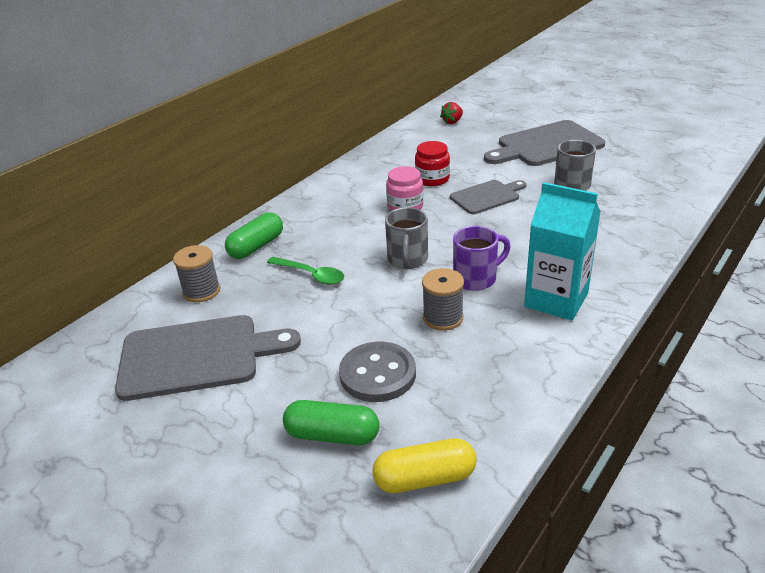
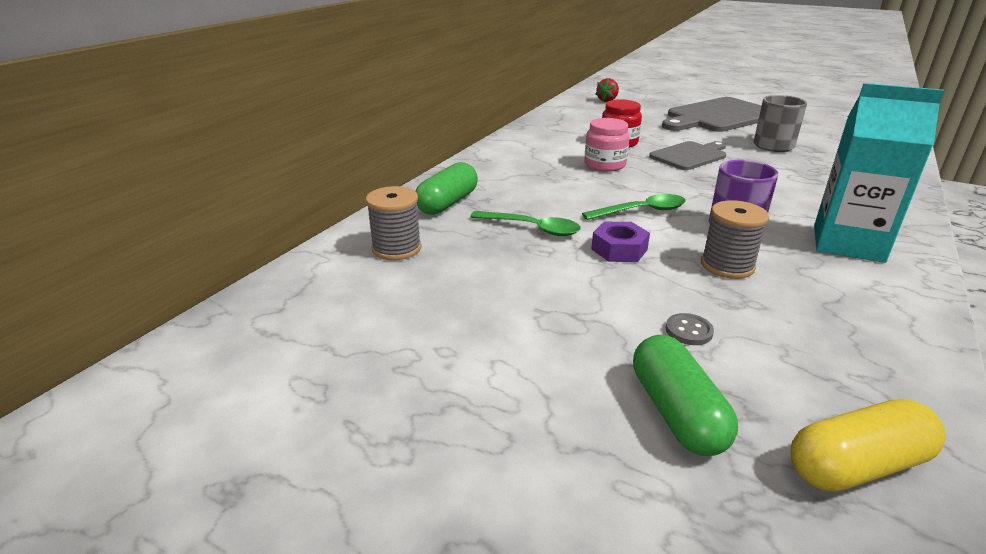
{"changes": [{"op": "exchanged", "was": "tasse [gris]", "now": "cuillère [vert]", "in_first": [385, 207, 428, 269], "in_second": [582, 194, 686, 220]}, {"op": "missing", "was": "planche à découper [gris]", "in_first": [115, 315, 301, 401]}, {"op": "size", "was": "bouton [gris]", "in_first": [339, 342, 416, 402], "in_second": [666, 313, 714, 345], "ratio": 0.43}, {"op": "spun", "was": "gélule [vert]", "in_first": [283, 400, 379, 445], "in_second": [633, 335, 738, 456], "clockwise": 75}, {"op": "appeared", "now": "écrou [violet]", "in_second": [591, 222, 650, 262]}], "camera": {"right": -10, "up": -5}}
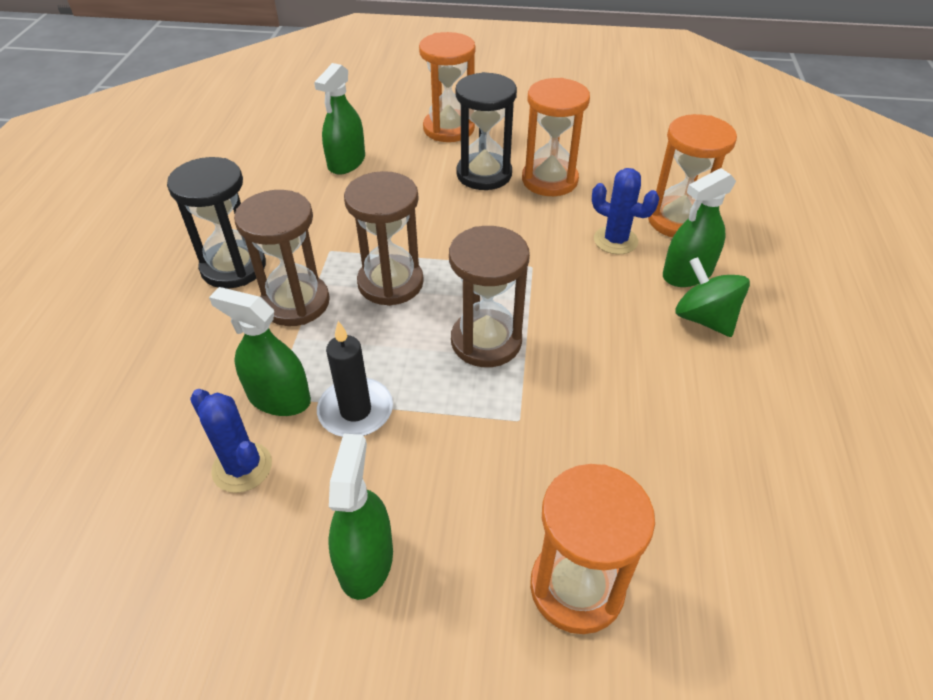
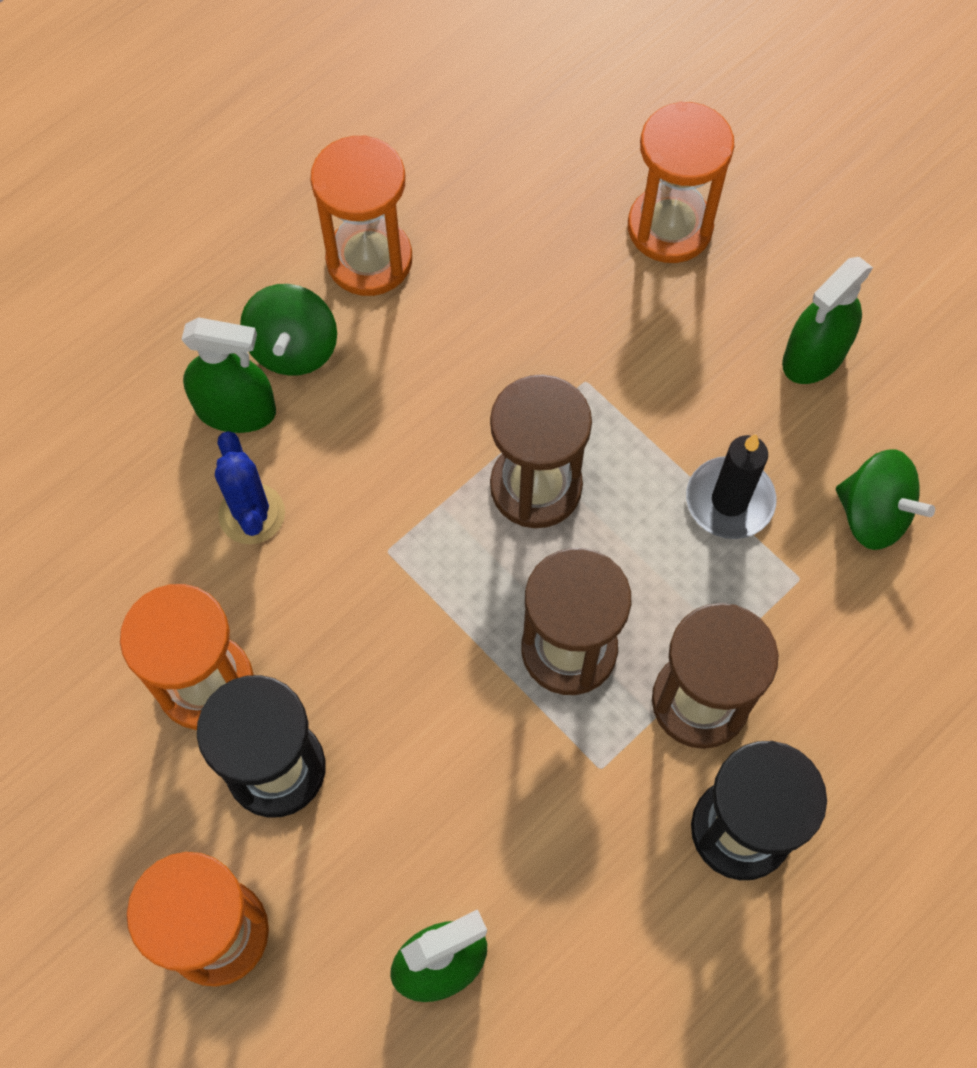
{"changes": [{"op": "relocated", "was": "sablier [orange]", "in_first": [648, 114, 737, 237], "in_second": [310, 135, 412, 296]}, {"op": "missing", "was": "vaporisateur [vert]", "in_first": [209, 287, 311, 416]}, {"op": "exchanged", "was": "cactus [bleu]", "now": "toupie [vert]", "in_first": [190, 389, 272, 493], "in_second": [836, 449, 935, 550]}], "camera": {"right": -140, "up": 20}}
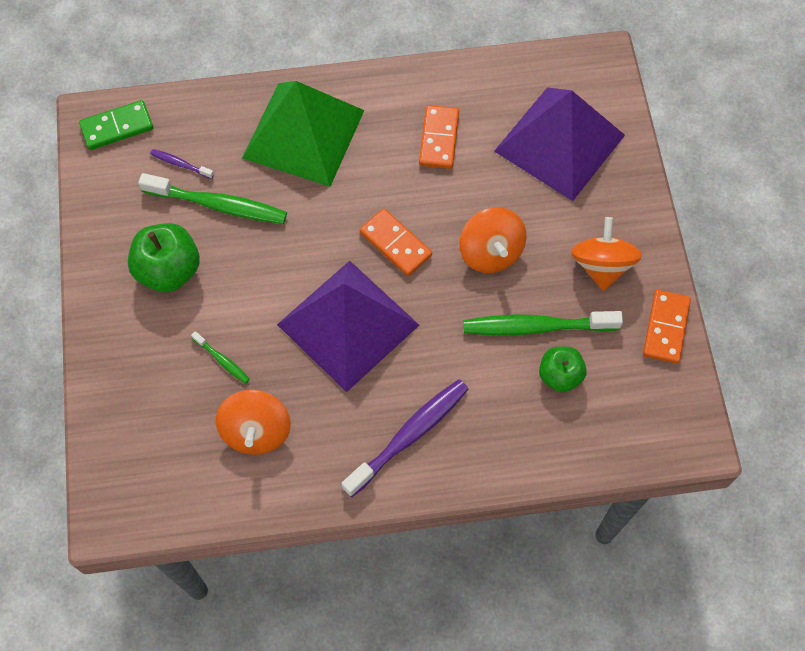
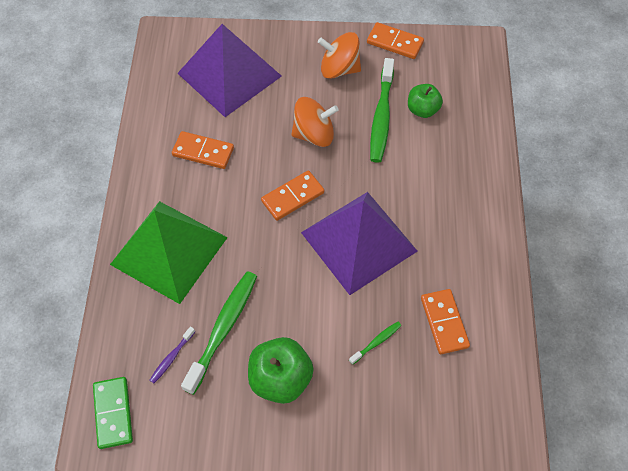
{"changes": [{"op": "missing", "was": "brosse à dents [violet]", "in_first": [341, 379, 469, 497]}, {"op": "exchanged", "was": "toupie [orange]", "now": "domino [orange]", "in_first": [216, 390, 291, 455], "in_second": [421, 289, 470, 354]}], "camera": {"right": -80, "up": -5}}
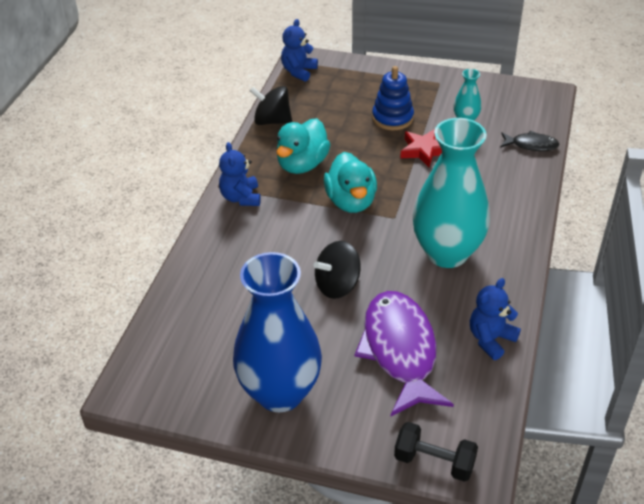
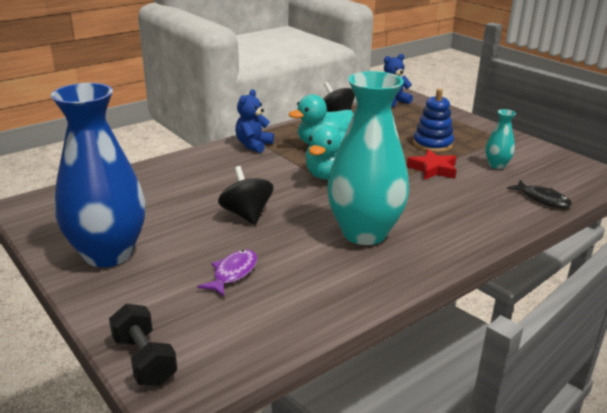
{"changes": [{"op": "spun", "was": "toupie [noir]", "in_first": [314, 241, 361, 299], "in_second": [218, 166, 274, 225], "clockwise": 60}, {"op": "missing", "was": "ours en peluche [bleu]", "in_first": [470, 278, 521, 360]}, {"op": "size", "was": "poisson [violet]", "in_first": [355, 291, 454, 416], "in_second": [197, 250, 257, 297], "ratio": 0.47}], "camera": {"right": 35, "up": -15}}
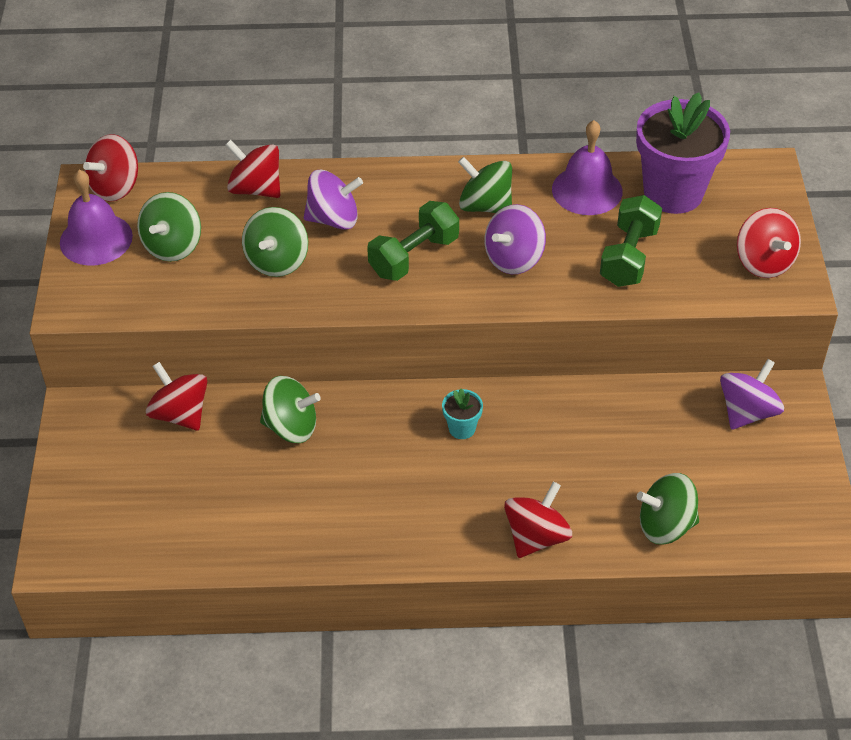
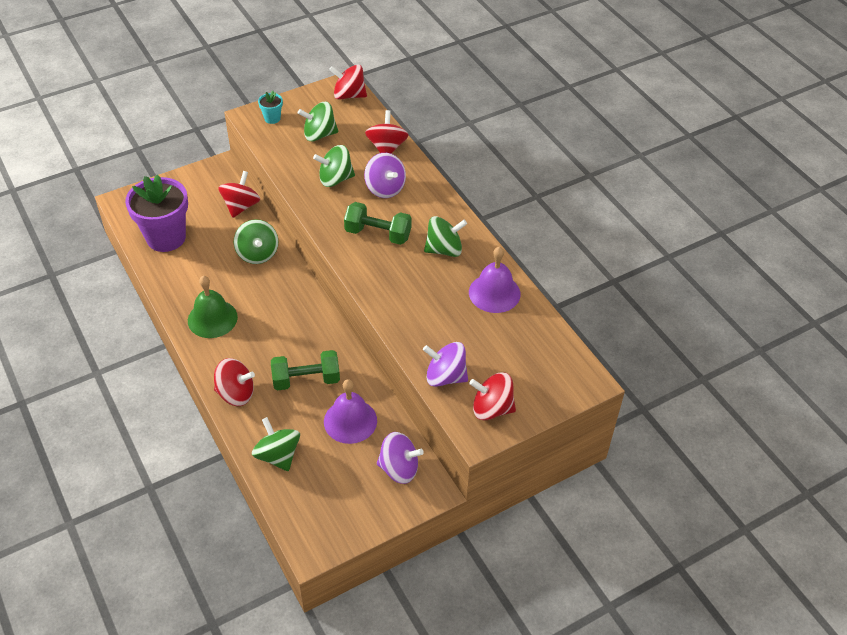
{"changes": [{"op": "relocated", "was": "pot de fleurs [violet]", "in_first": [636, 93, 730, 214], "in_second": [125, 175, 188, 252]}, {"op": "spun", "was": "toupie [vert]", "in_first": [458, 157, 512, 213], "in_second": [424, 216, 467, 257], "clockwise": 75}, {"op": "relocated", "was": "cloche [violet]", "in_first": [60, 170, 133, 266], "in_second": [324, 379, 377, 444]}, {"op": "relocated", "was": "haltère [vert]", "in_first": [600, 195, 662, 287], "in_second": [271, 350, 340, 391]}, {"op": "relocated", "was": "toupie [violet]", "in_first": [485, 204, 546, 274], "in_second": [423, 342, 468, 387]}, {"op": "spun", "was": "toupie [rouge]", "in_first": [737, 208, 801, 278], "in_second": [469, 372, 516, 420], "clockwise": 60}, {"op": "relocated", "was": "pot de fleurs [turquoise]", "in_first": [442, 389, 483, 439], "in_second": [258, 91, 283, 124]}, {"op": "appeared", "now": "cloche [vert]", "in_second": [188, 276, 238, 338]}], "camera": {"right": 60, "up": 0}}
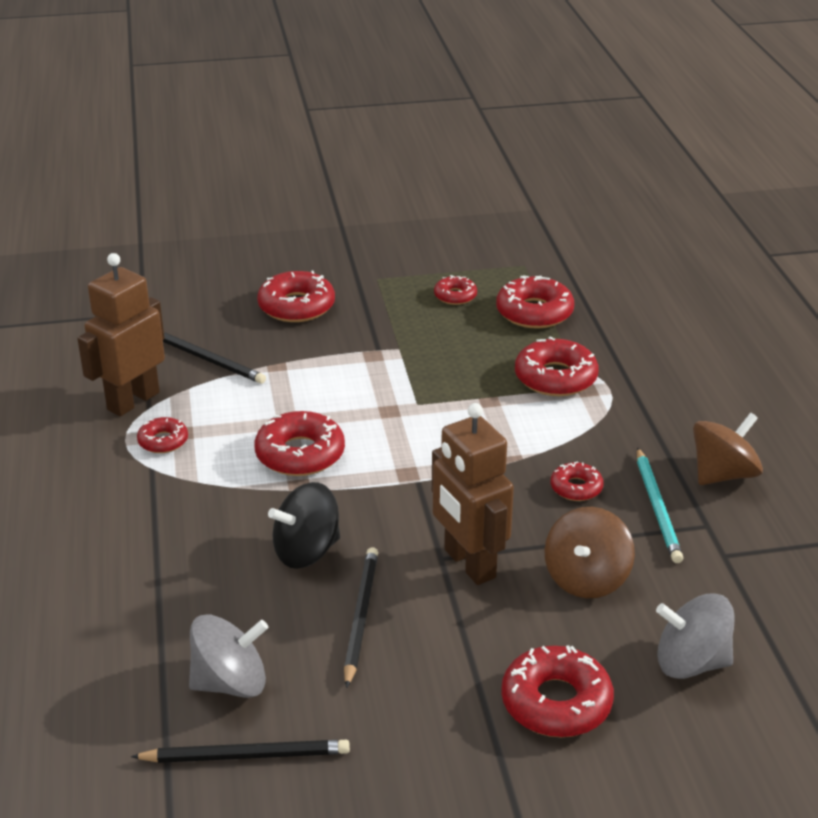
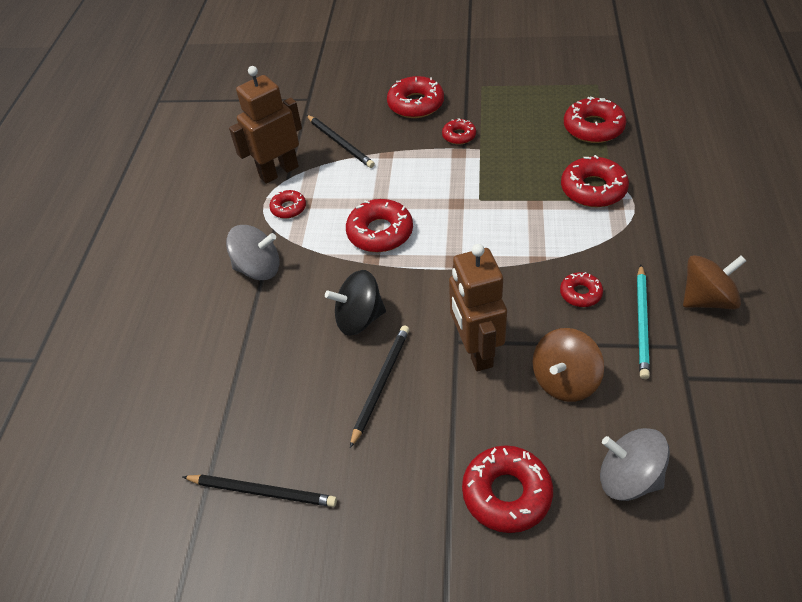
{"changes": [{"op": "relocated", "was": "beignet [rouge]", "in_first": [434, 275, 477, 305], "in_second": [442, 118, 476, 145]}, {"op": "relocated", "was": "toupie [gris]", "in_first": [189, 615, 268, 698], "in_second": [226, 225, 279, 280]}], "camera": {"right": 20, "up": 15}}
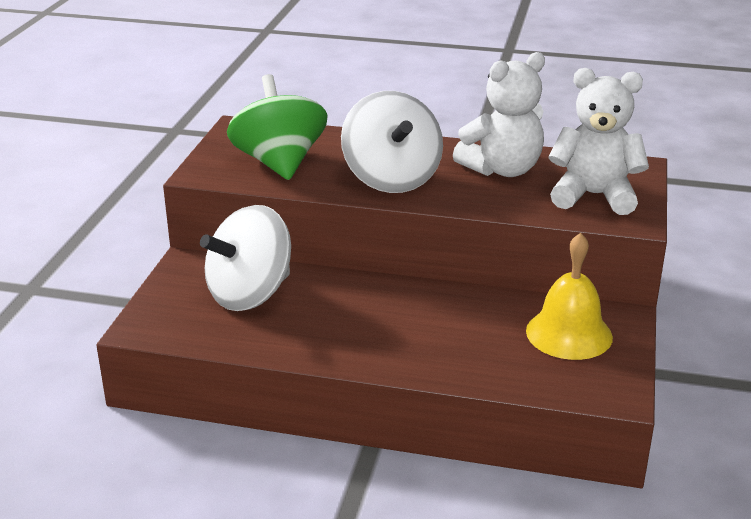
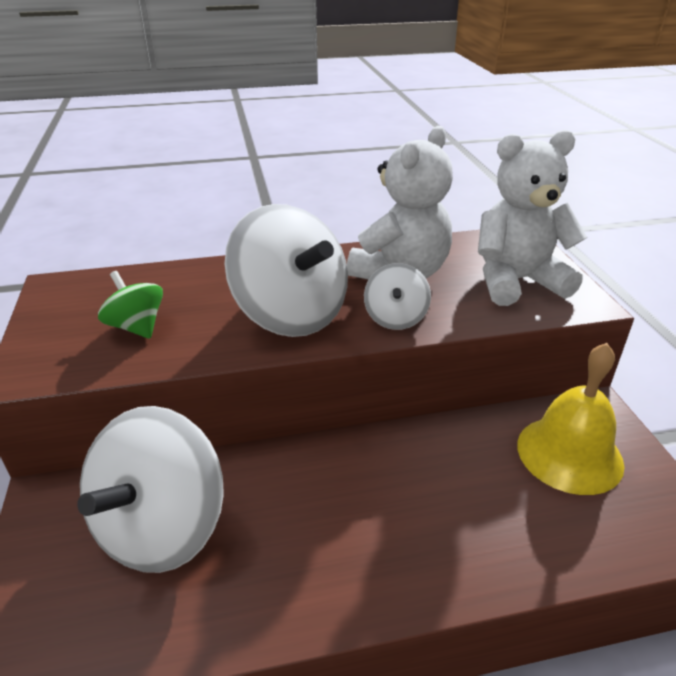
{"changes": [{"op": "size", "was": "toupie [vert]", "in_first": [227, 74, 328, 180], "in_second": [98, 271, 163, 339], "ratio": 0.5}, {"op": "appeared", "now": "toupie [blanc]", "in_second": [364, 263, 431, 330]}], "camera": {"right": -25, "up": 5}}
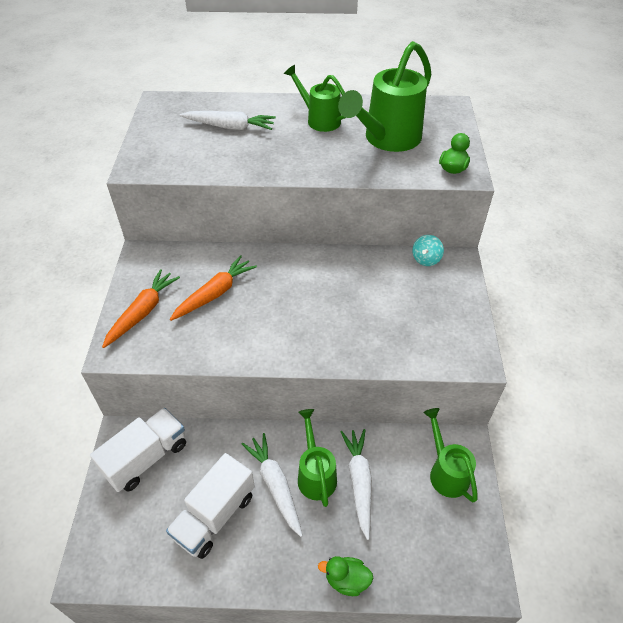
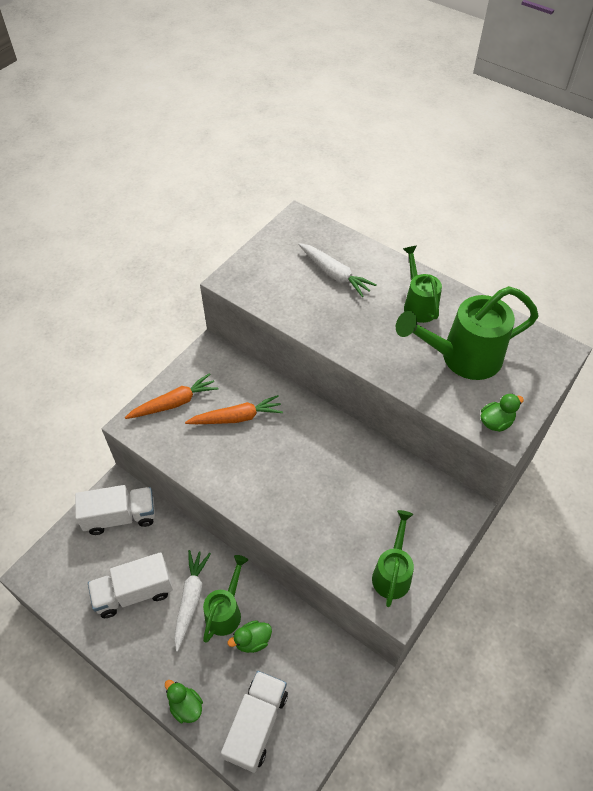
{"changes": [{"op": "missing", "was": "toupie [turquoise]", "in_first": [412, 235, 444, 266]}, {"op": "relocated", "was": "arrosoir [vert]", "in_first": [423, 408, 478, 503], "in_second": [372, 510, 414, 607]}, {"op": "exchanged", "was": "carotte [blanc]", "now": "canard [vert]", "in_first": [341, 429, 372, 540], "in_second": [228, 620, 272, 653]}, {"op": "appeared", "now": "camion [blanc]", "in_second": [221, 671, 288, 773]}], "camera": {"right": 35, "up": 5}}
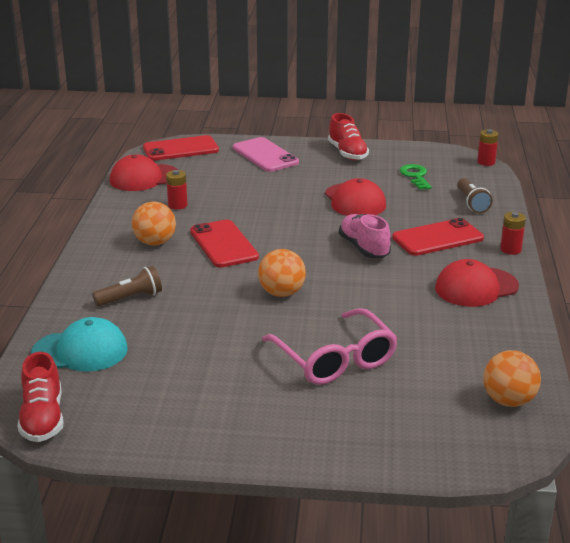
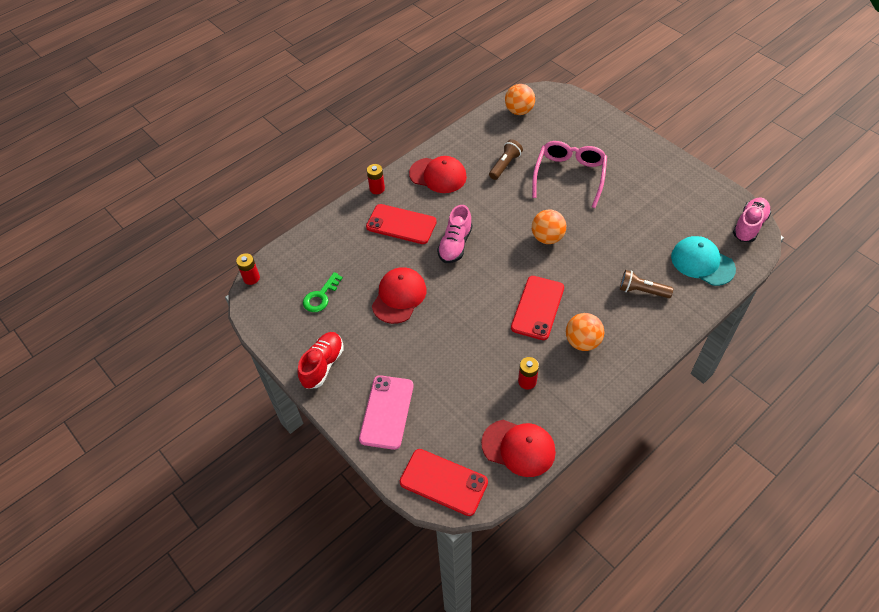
{"changes": [{"op": "relocated", "was": "lampe de poche [marron]", "in_first": [457, 178, 493, 213], "in_second": [489, 140, 523, 180]}, {"op": "colour", "was": "chaussure [rouge]", "now": "chaussure [rose]", "in_first": [17, 352, 64, 442], "in_second": [733, 197, 771, 242]}], "camera": {"right": -135, "up": 25}}
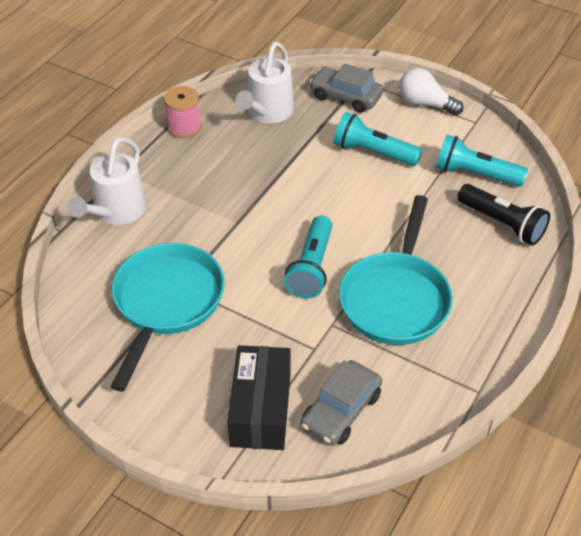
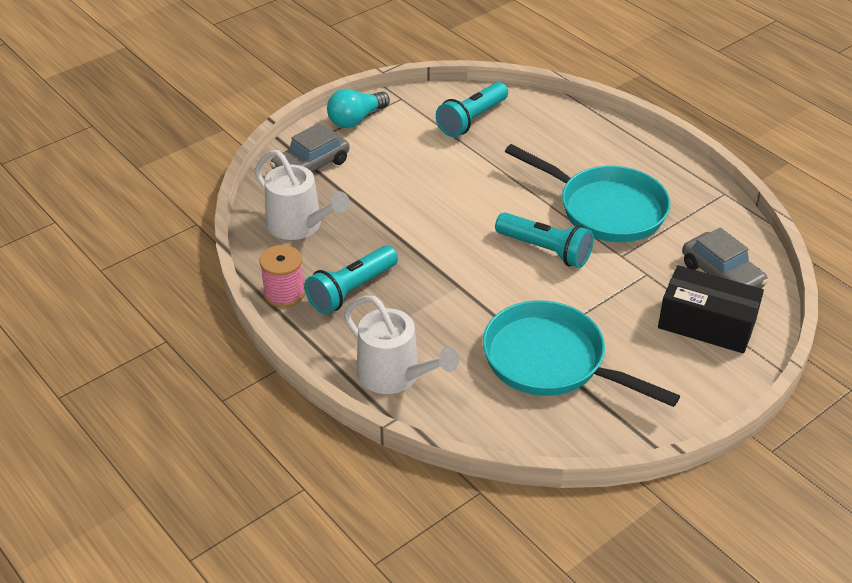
{"changes": [{"op": "colour", "was": "ampoule [blanc]", "now": "ampoule [turquoise]", "in_first": [399, 68, 463, 116], "in_second": [327, 89, 390, 128]}, {"op": "relocated", "was": "lampe de poche [turquoise]", "in_first": [334, 112, 422, 166], "in_second": [305, 245, 398, 314]}, {"op": "missing", "was": "lampe de poche [noir]", "in_first": [457, 184, 550, 246]}], "camera": {"right": -70, "up": -5}}
